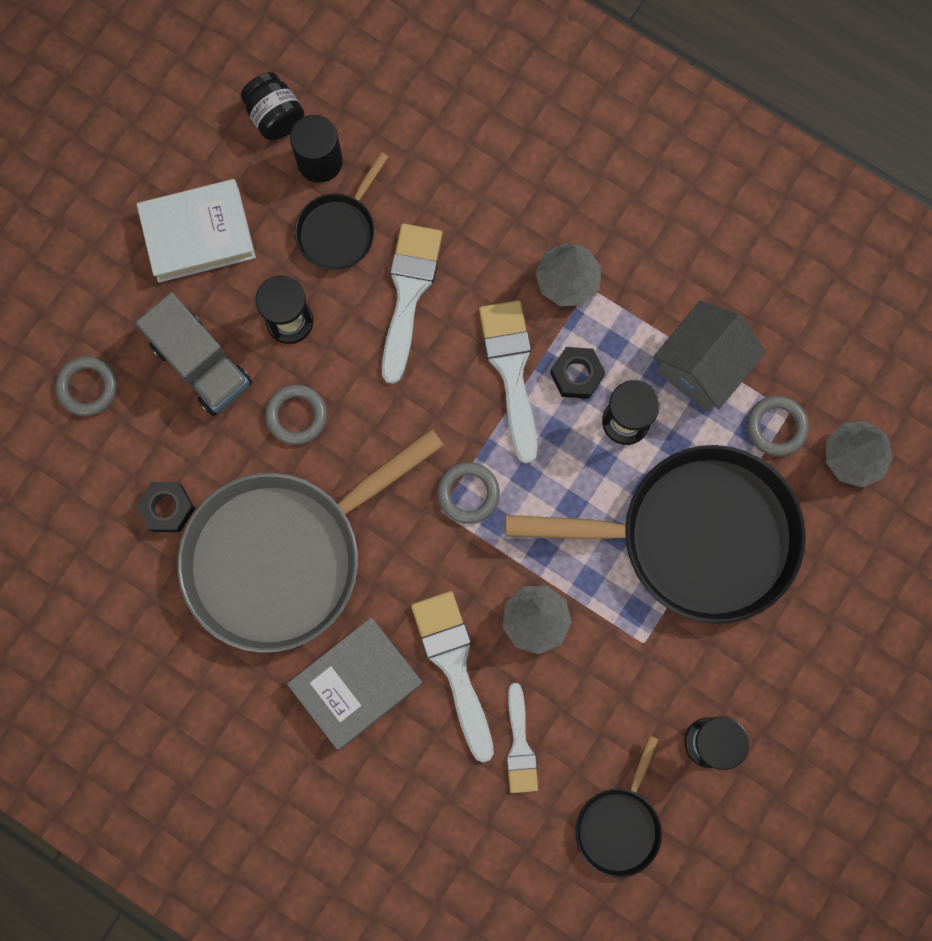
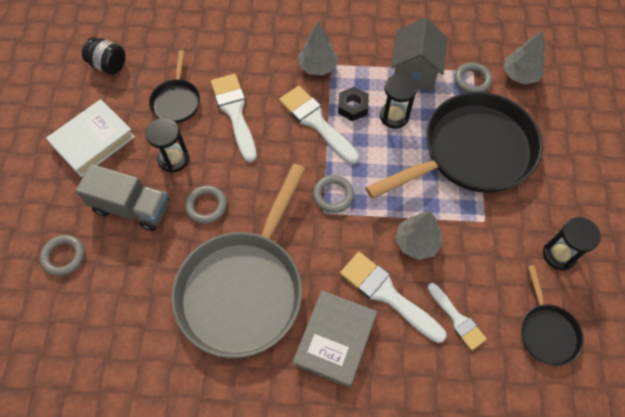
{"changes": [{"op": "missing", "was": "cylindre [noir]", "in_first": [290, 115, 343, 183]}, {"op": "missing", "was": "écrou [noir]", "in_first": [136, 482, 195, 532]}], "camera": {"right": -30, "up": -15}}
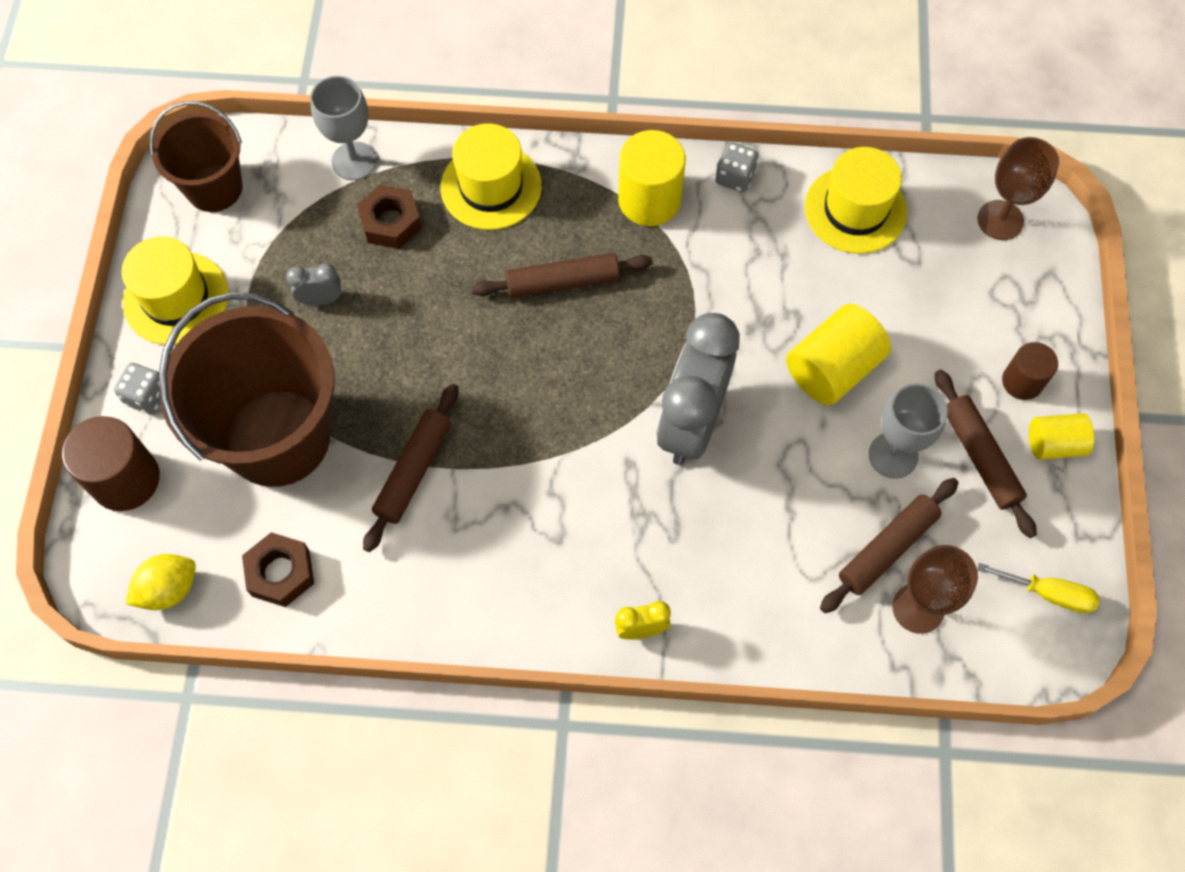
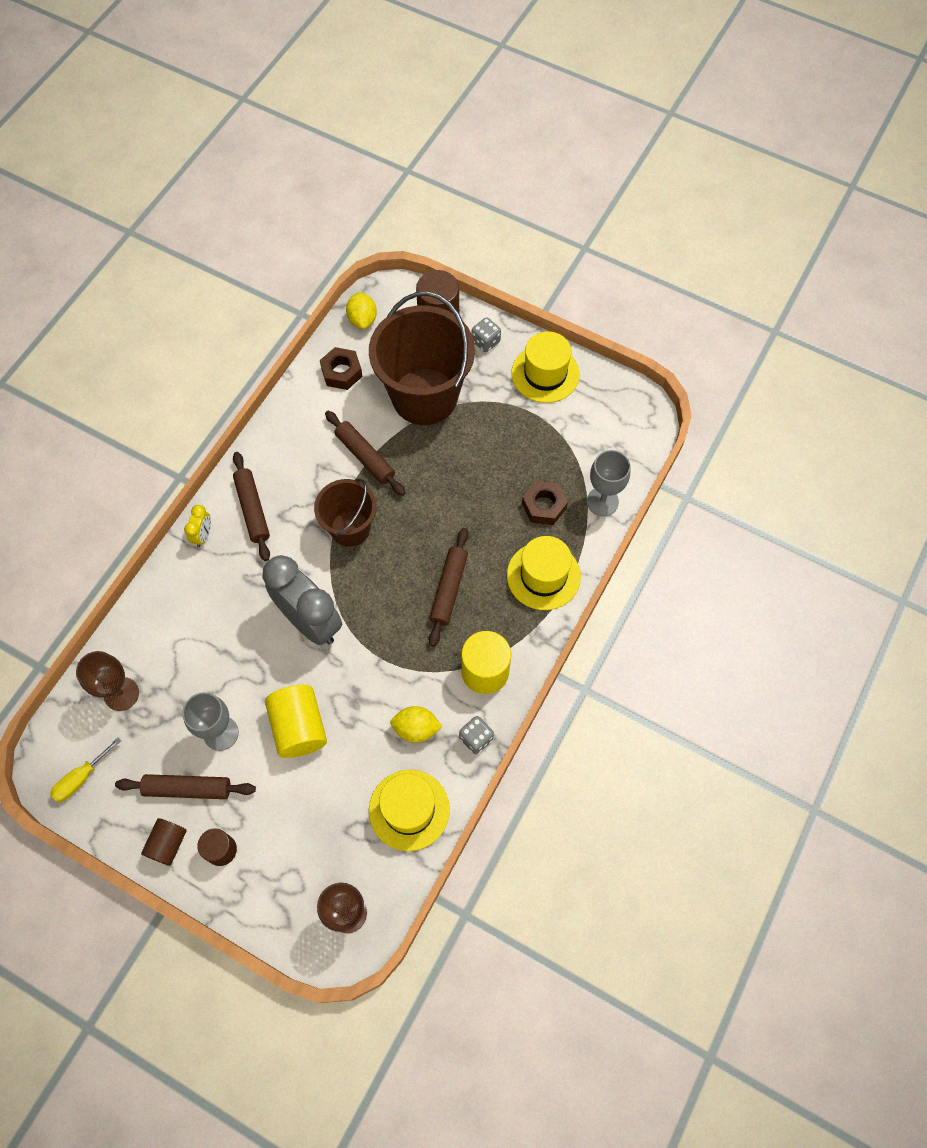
{"changes": [{"op": "relocated", "was": "seau [marron]", "in_first": [149, 101, 243, 212], "in_second": [314, 479, 377, 547]}, {"op": "missing", "was": "réveil [gris]", "in_first": [286, 263, 341, 306]}, {"op": "colour", "was": "cylindre [jaune]", "now": "cylindre [marron]", "in_first": [1029, 413, 1094, 460], "in_second": [141, 818, 187, 866]}, {"op": "relocated", "was": "rouleau à pâtisserie [marron]", "in_first": [820, 478, 959, 613], "in_second": [233, 452, 270, 561]}, {"op": "appeared", "now": "citron [jaune]", "in_second": [390, 706, 443, 743]}], "camera": {"right": 115, "up": 0}}
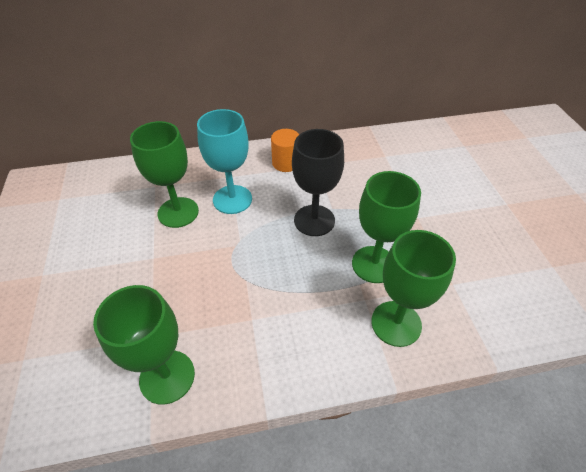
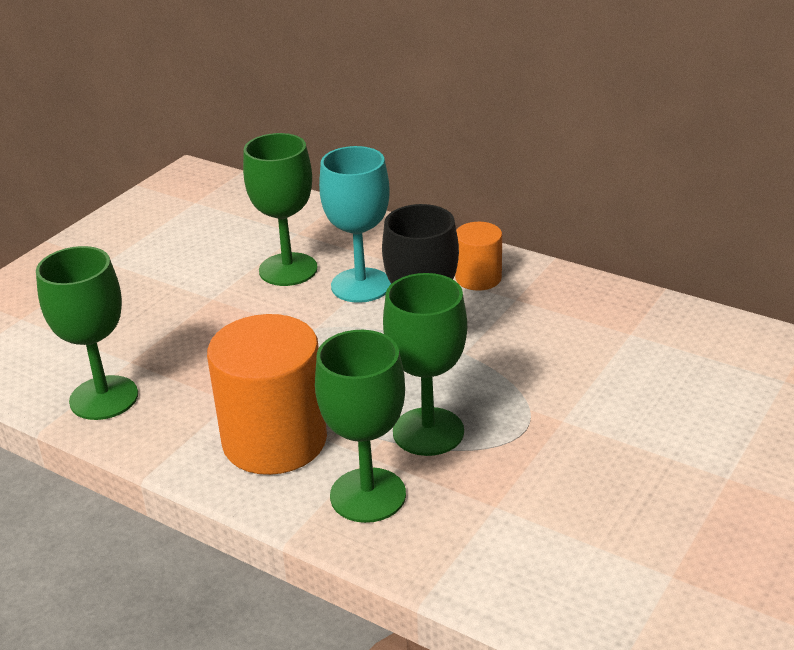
{"changes": [{"op": "appeared", "now": "cylindre [orange]", "in_second": [207, 314, 327, 475]}], "camera": {"right": 45, "up": -15}}
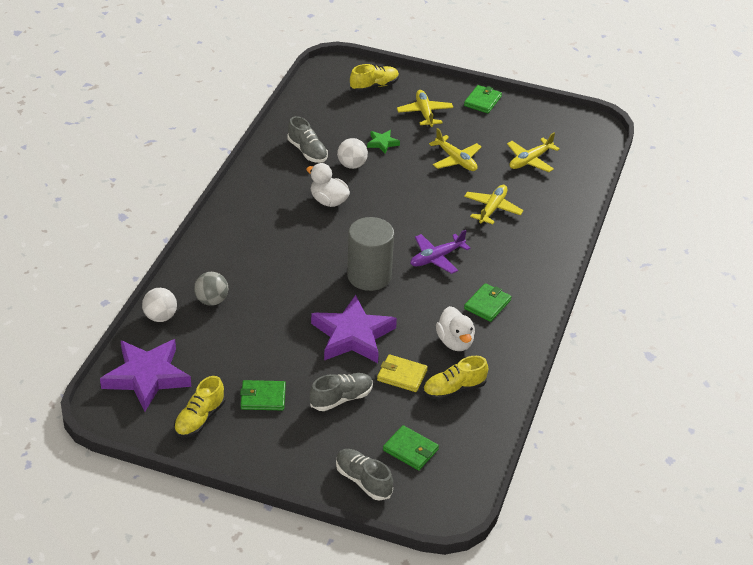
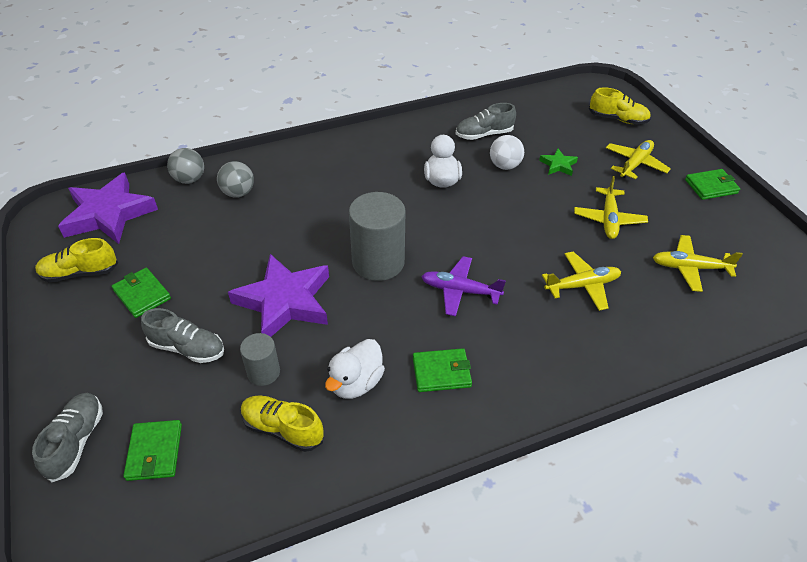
{"changes": [{"op": "spun", "was": "chaussure [gris]", "in_first": [287, 116, 328, 163], "in_second": [455, 103, 516, 140], "clockwise": 60}, {"op": "colour", "was": "balle [blanc]", "now": "balle [gris]", "in_first": [142, 288, 177, 322], "in_second": [167, 148, 204, 184]}, {"op": "exchanged", "was": "portefeuille [jaune]", "now": "cylindre [gris]", "in_first": [377, 354, 428, 392], "in_second": [240, 333, 280, 386]}], "camera": {"right": 50, "up": 5}}
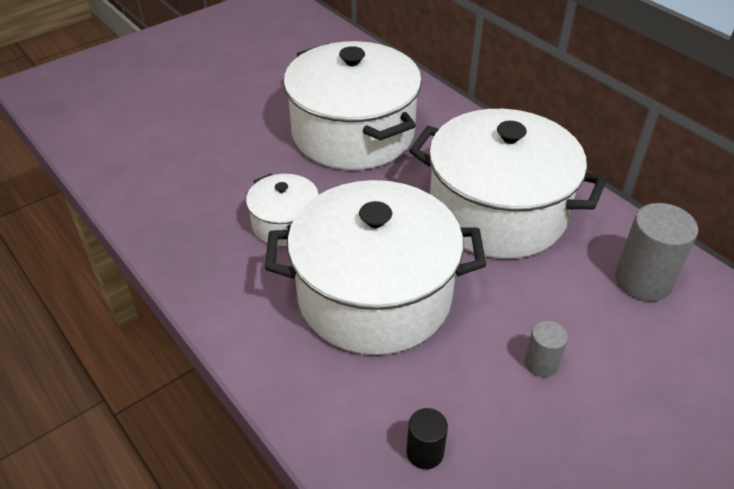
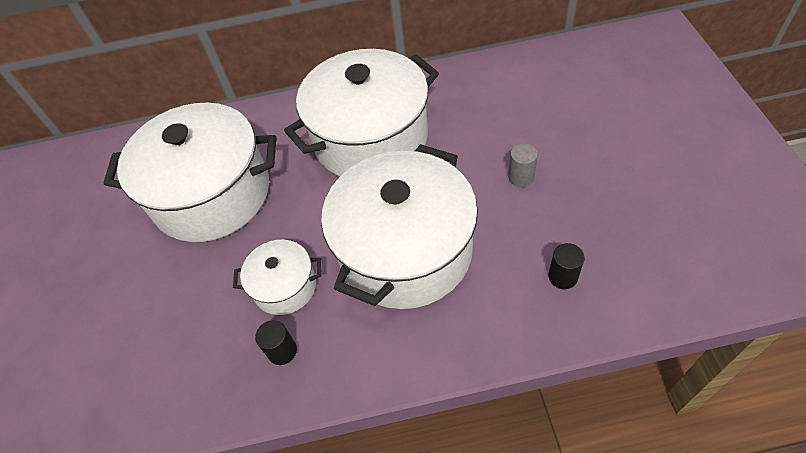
{"changes": [{"op": "missing", "was": "cylindre [gris]", "in_first": [615, 203, 698, 301]}, {"op": "appeared", "now": "cylindre [noir]", "in_second": [255, 320, 297, 365]}], "camera": {"right": -55, "up": 10}}
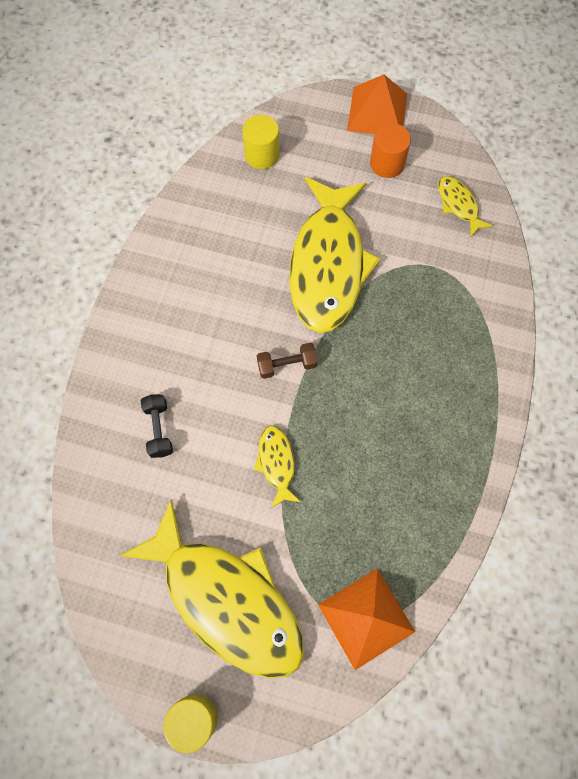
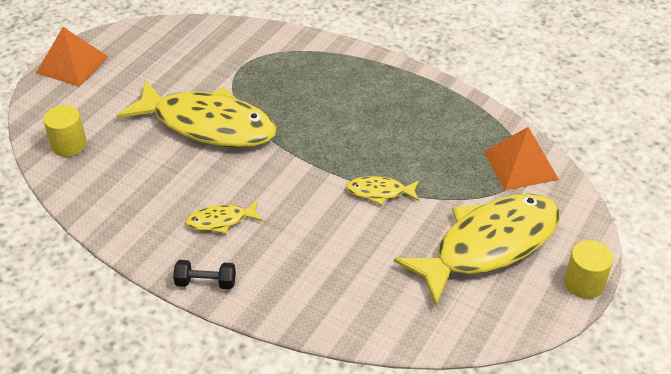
{"changes": [{"op": "missing", "was": "cylindre [orange]", "in_first": [370, 123, 411, 178]}, {"op": "relocated", "was": "poisson [jaune]", "in_first": [438, 176, 493, 238], "in_second": [185, 200, 263, 234]}, {"op": "missing", "was": "haltère [marron]", "in_first": [257, 343, 318, 379]}, {"op": "relocated", "was": "haltère [noir]", "in_first": [141, 395, 173, 458], "in_second": [173, 260, 236, 290]}], "camera": {"right": -75, "up": -25}}
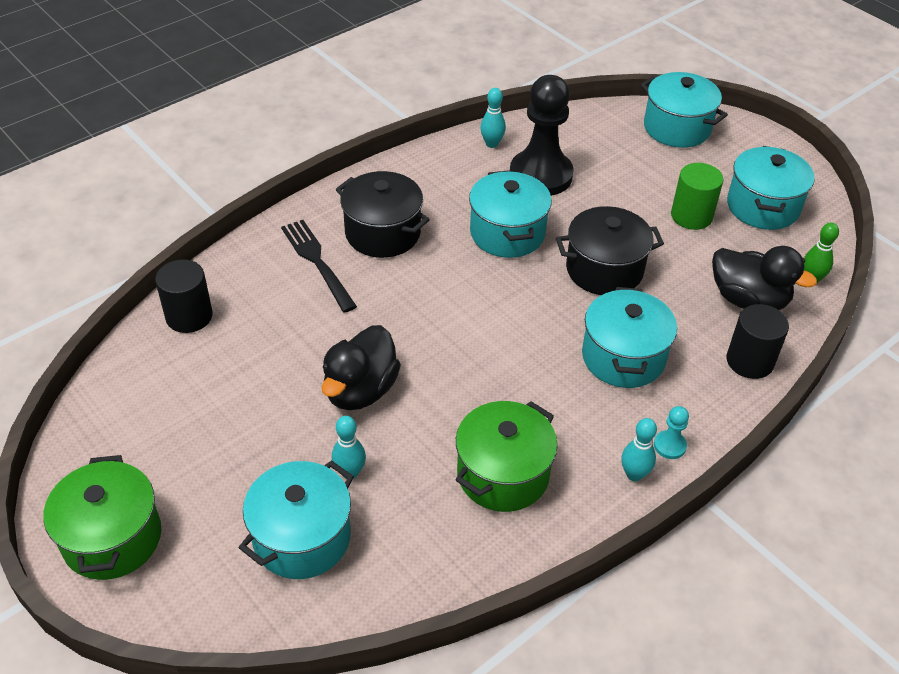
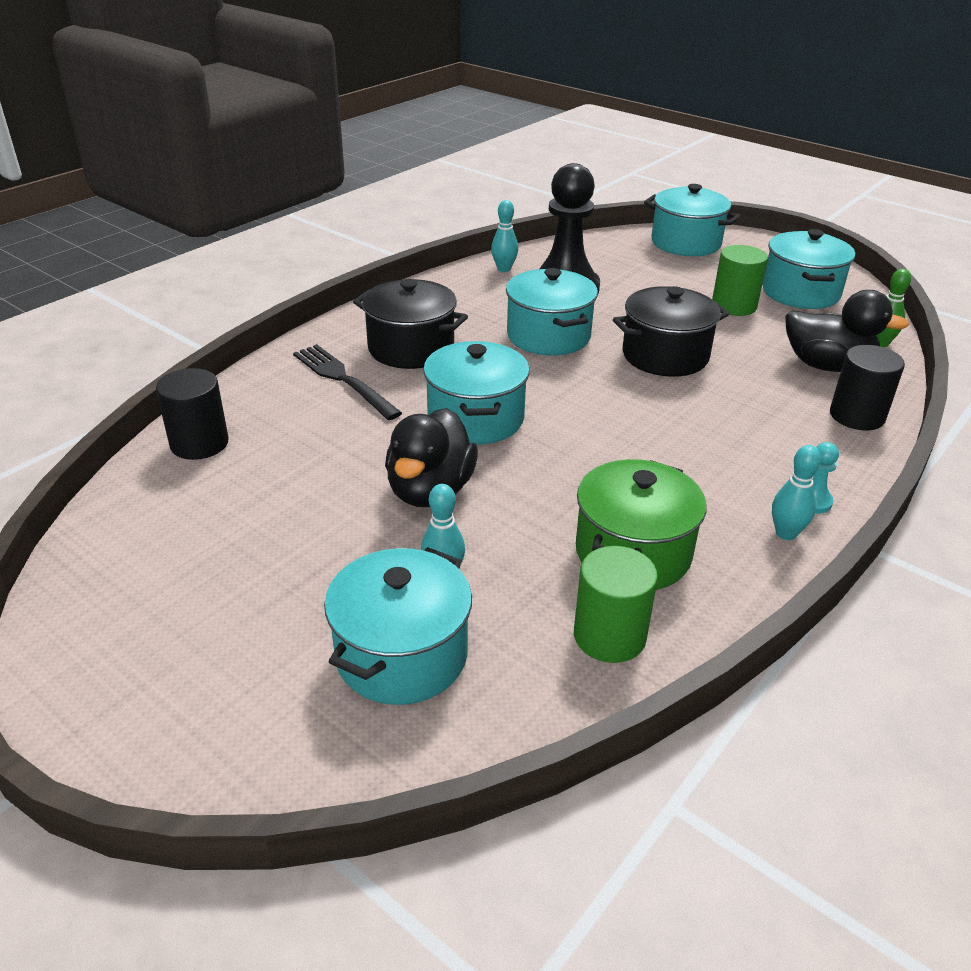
{"changes": [{"op": "relocated", "was": "marmite [turquoise]", "in_first": [582, 287, 677, 388], "in_second": [423, 341, 530, 445]}, {"op": "missing", "was": "marmite [vert]", "in_first": [44, 455, 161, 580]}, {"op": "appeared", "now": "cylindre [vert]", "in_second": [574, 546, 658, 663]}], "camera": {"right": -10, "up": -10}}
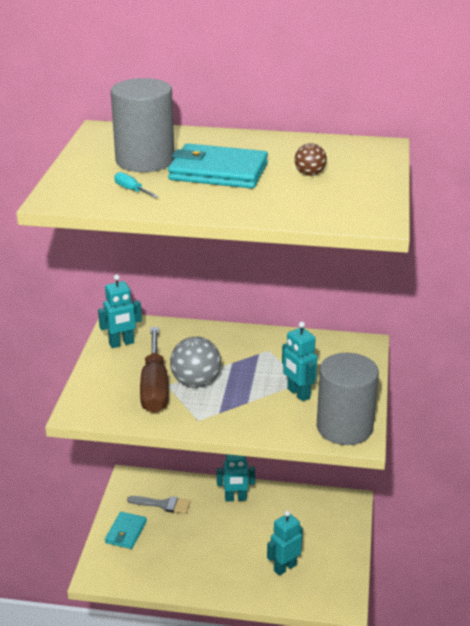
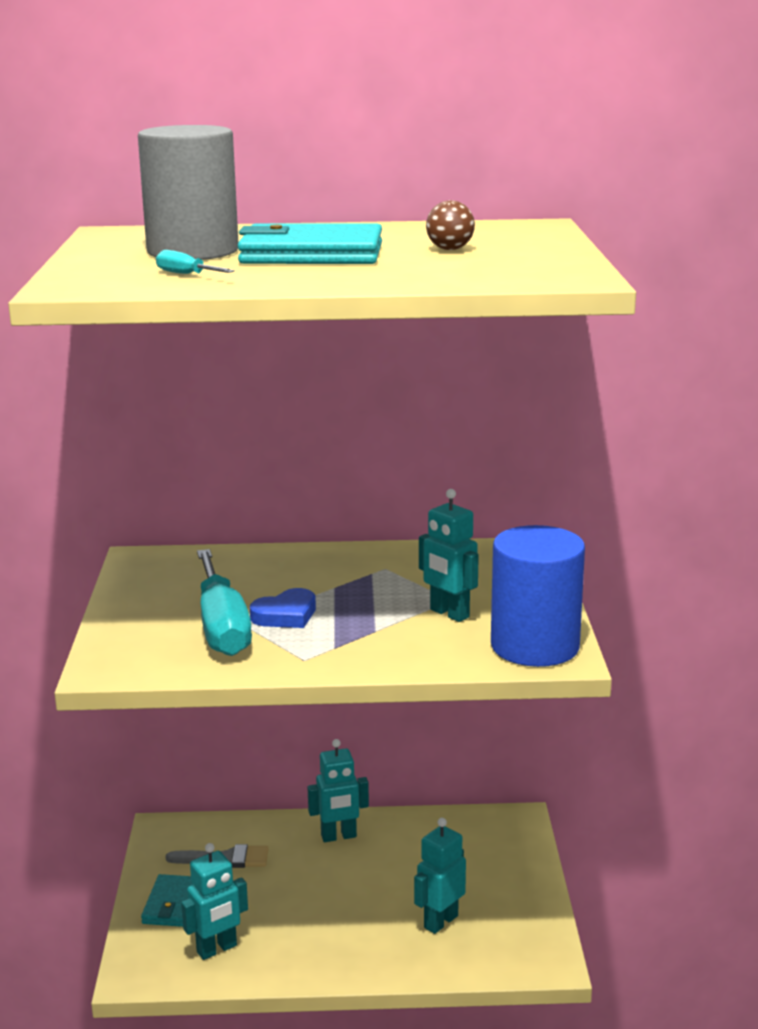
{"changes": [{"op": "relocated", "was": "robot [turquoise]", "in_first": [98, 274, 142, 348], "in_second": [181, 843, 248, 960]}, {"op": "colour", "was": "tournevis [marron]", "now": "tournevis [turquoise]", "in_first": [140, 327, 169, 413], "in_second": [197, 549, 252, 656]}, {"op": "exchanged", "was": "balle [gris]", "now": "cœur [bleu]", "in_first": [170, 337, 221, 388], "in_second": [250, 588, 316, 628]}, {"op": "colour", "was": "cylindre [gris]", "now": "cylindre [bleu]", "in_first": [316, 353, 379, 445], "in_second": [491, 525, 585, 667]}], "camera": {"right": -10, "up": -10}}
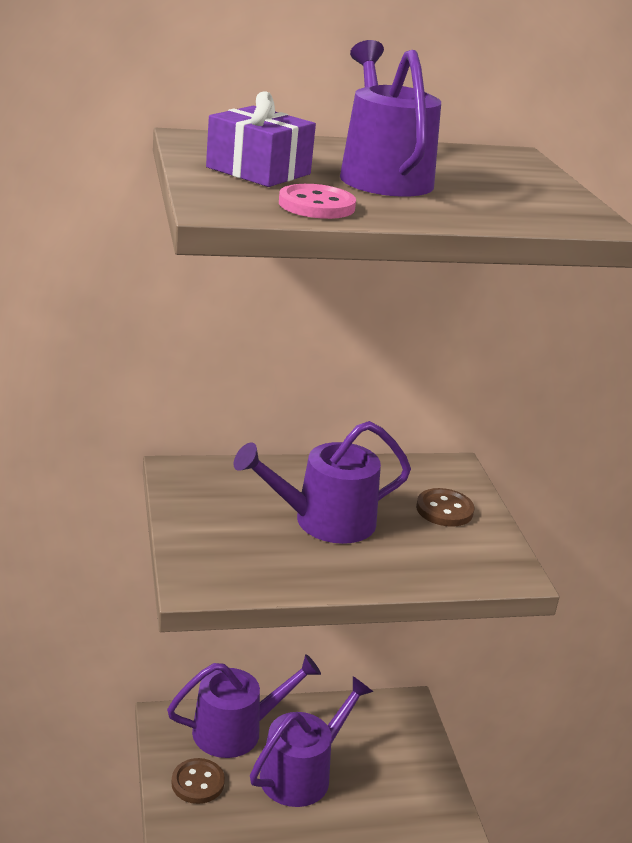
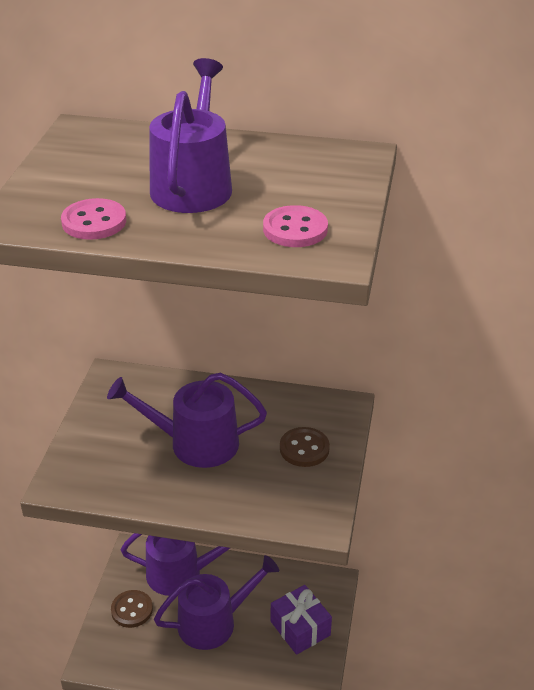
{"changes": [{"op": "relocated", "was": "cadeau [violet]", "in_first": [206, 91, 316, 187], "in_second": [271, 585, 332, 655]}, {"op": "appeared", "now": "bouton [rose]", "in_second": [263, 205, 328, 247]}], "camera": {"right": 25, "up": 10}}
